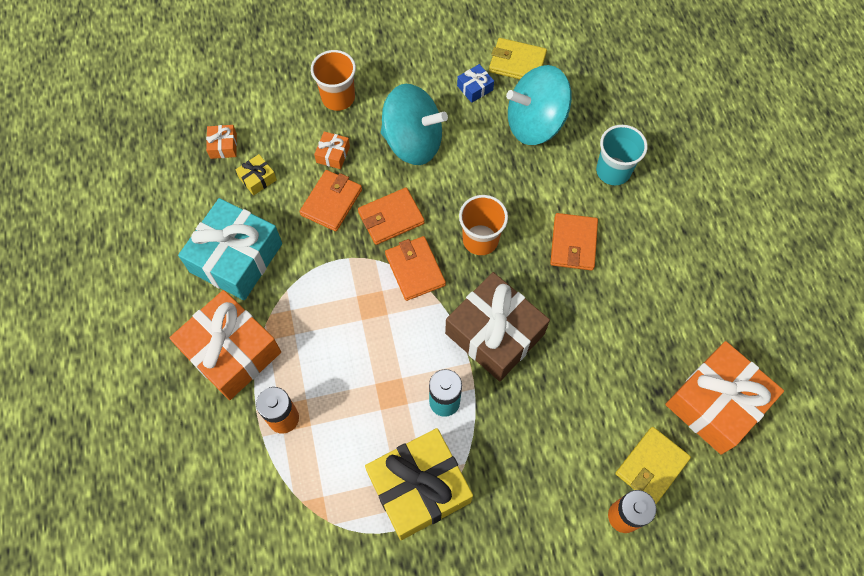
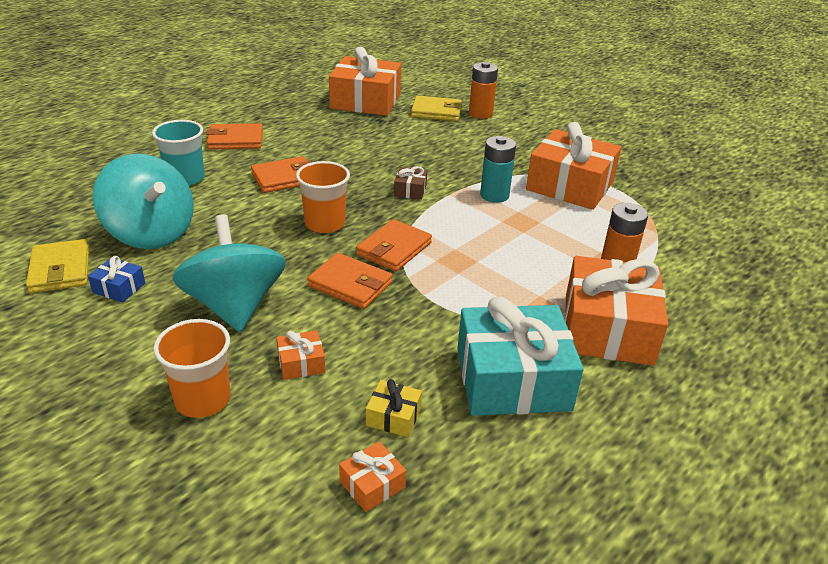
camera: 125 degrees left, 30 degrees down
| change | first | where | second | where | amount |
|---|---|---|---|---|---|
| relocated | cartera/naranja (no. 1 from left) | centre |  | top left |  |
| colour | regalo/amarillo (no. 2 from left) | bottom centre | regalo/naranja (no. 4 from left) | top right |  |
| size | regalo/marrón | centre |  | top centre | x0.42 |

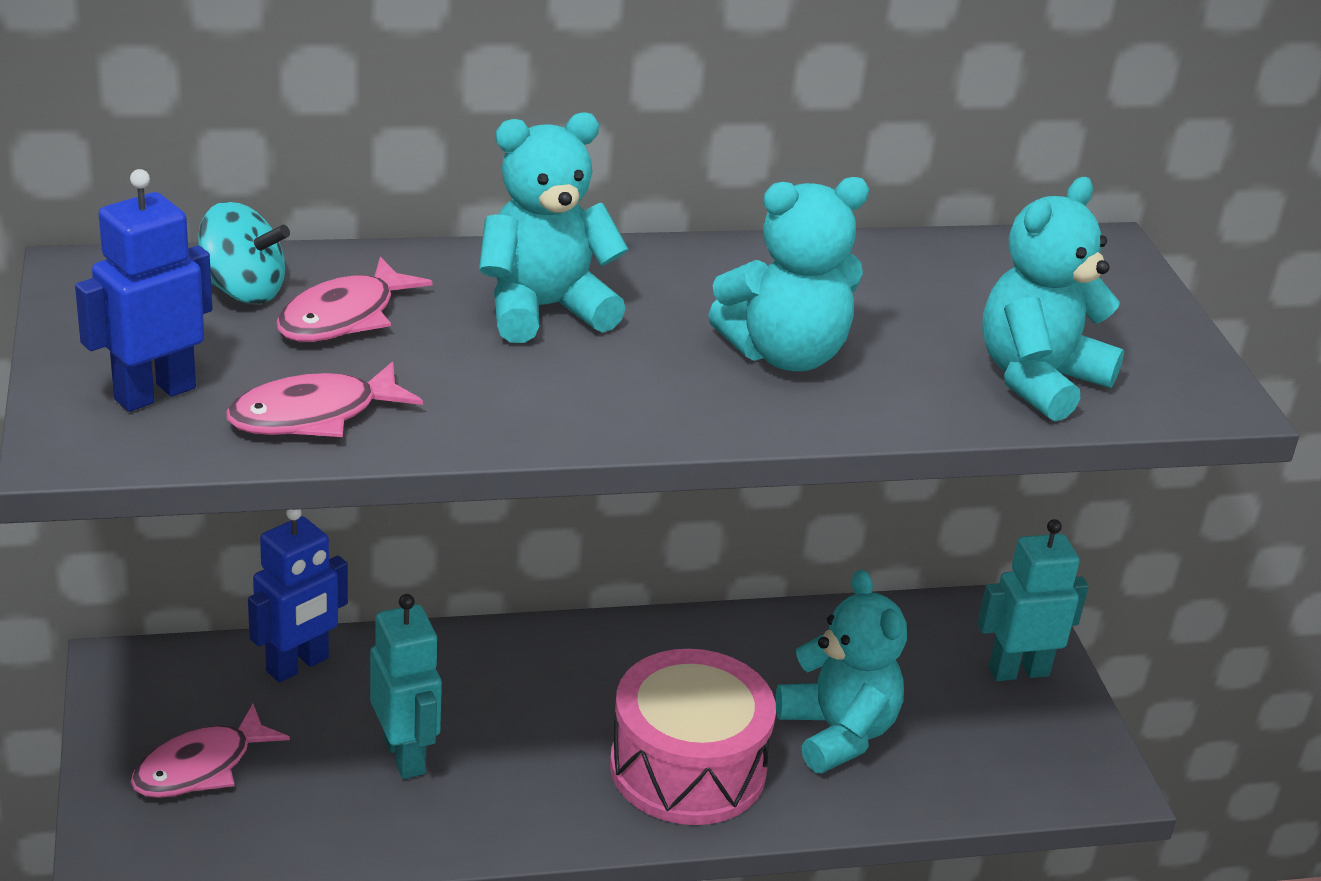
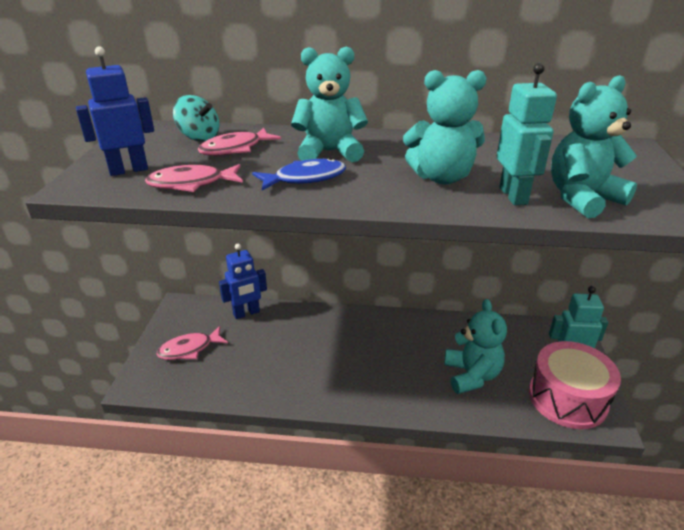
camera: 20 degrees right, 0 degrees up
| change | first | where | second | where | amount |
|---|---|---|---|---|---|
| relocated | robot/turquesa (no. 1 from left) | bottom left |  | top right |  |
| relocated | tambor/rosa | bottom centre |  | bottom right |  |
| appeared |  |  | pez/azul | top centre |  |

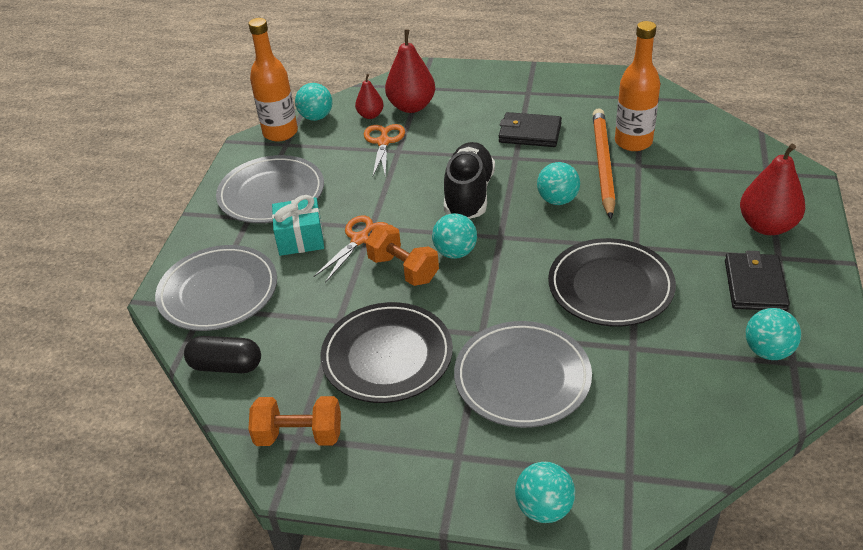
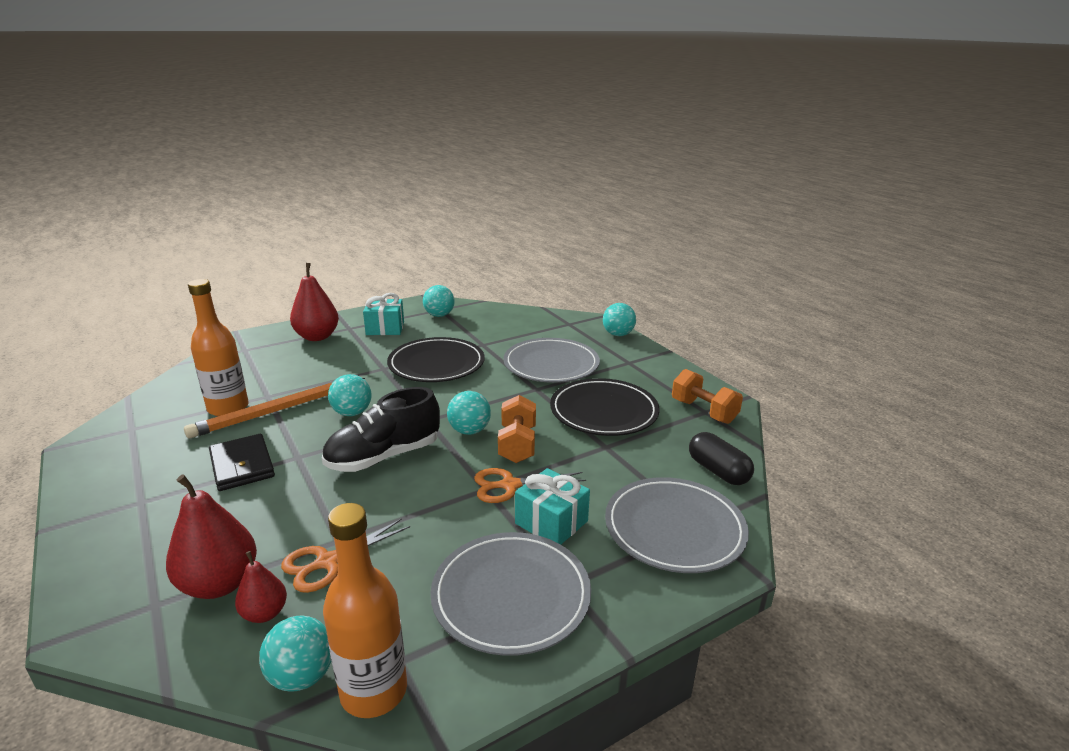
camera: 135 degrees left, 15 degrees down
| change | first | where | second | where | amount |
|---|---|---|---|---|---|
| exchanged | cartera/negro (no. 2 from left) | middle right | regalo/turquesa (no. 1 from left) | centre |  |

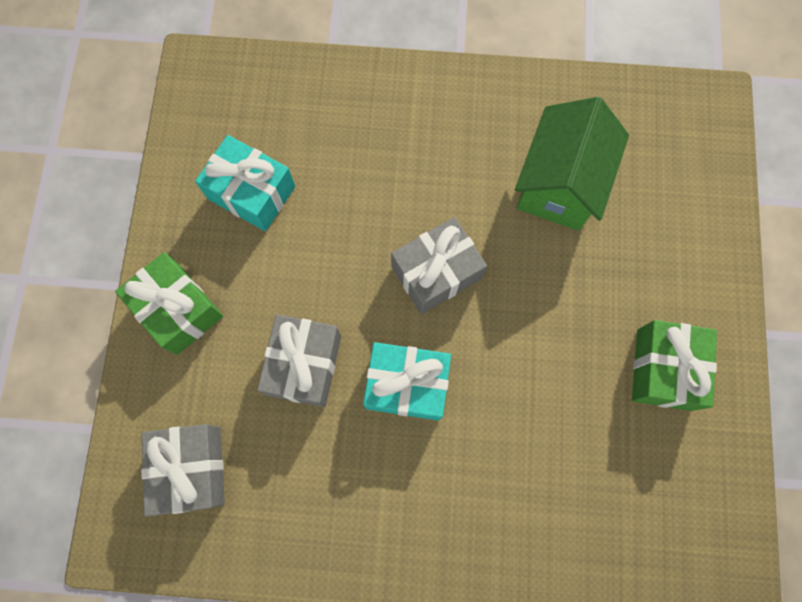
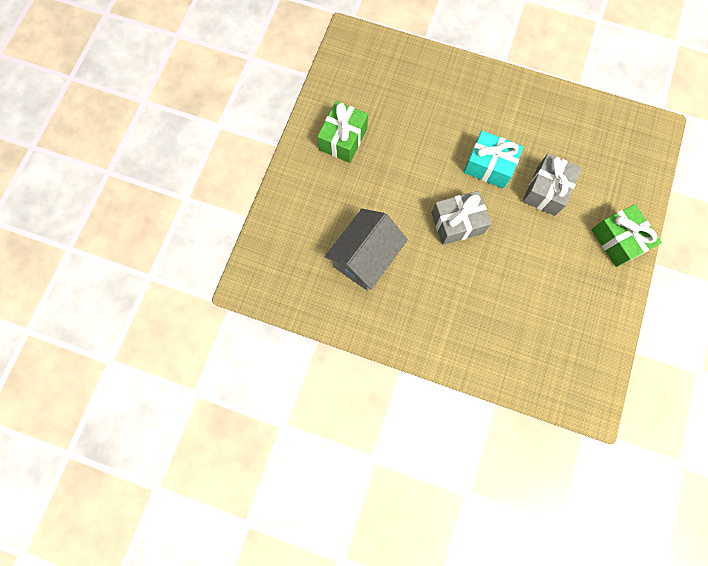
camera: 165 degrees left, 0 degrees up
| change | first | where | second | where | amount |
|---|---|---|---|---|---|
| missing | regalo/gris (no. 1 from left) | bottom left |  |  |  |
| missing | regalo/turquesa (no. 1 from left) | top left |  |  |  |
| colour | casa/verde | top right | casa/gris | centre |  |

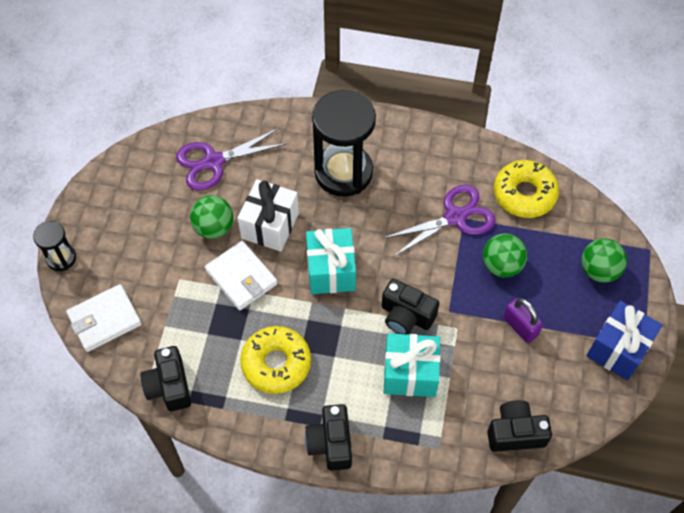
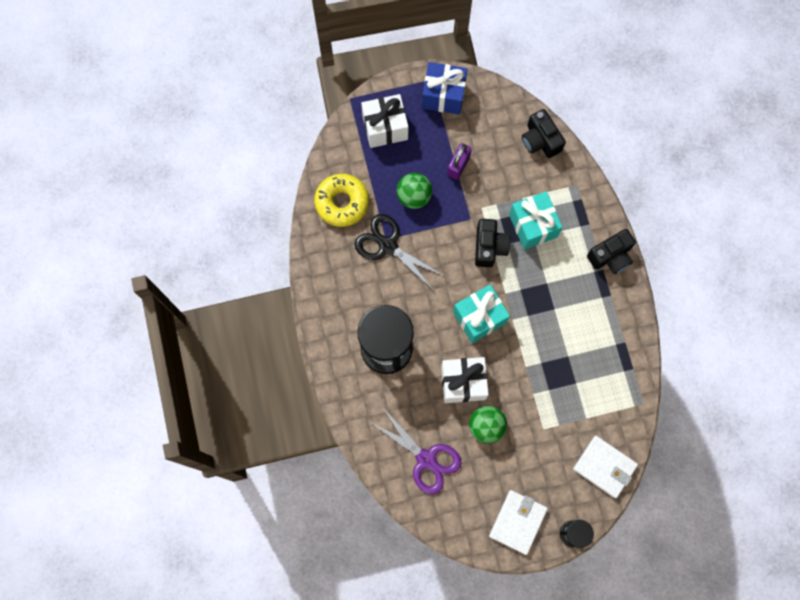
camera: 115 degrees left, 15 degrees up
| change | first | where | second | where | amount |
|---|---|---|---|---|---|
| missing | cámara/negro (no. 1 from left) | bottom left |  |  |  |
| relocated | cartera/blanco (no. 2 from left in the first image) | centre | cartera/blanco (no. 1 from left) | bottom centre |  |
| missing | rosquilla/amarillo (no. 1 from left) | bottom centre |  |  |  |
| colour | tijeras/morado (no. 2 from left) | centre | tijeras/negro | centre |  |
| exchanged | pelota/verde (no. 3 from left) | middle right | regalo/blanco (no. 1 from left) | top centre |  |

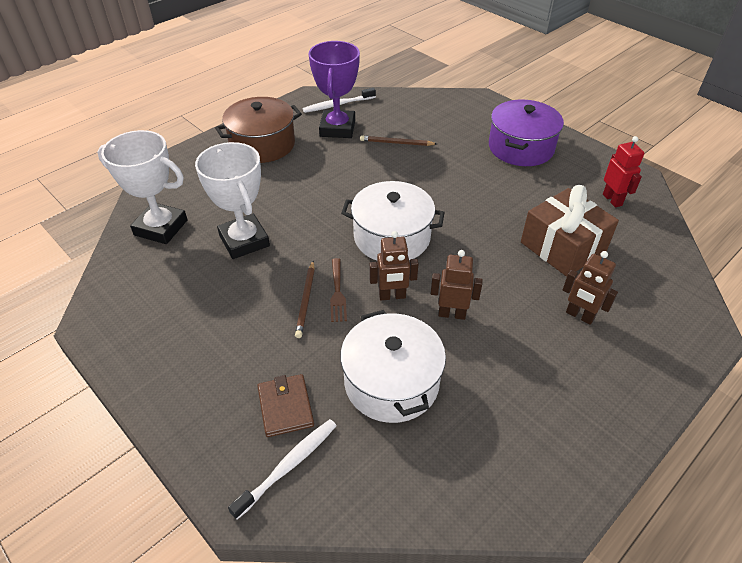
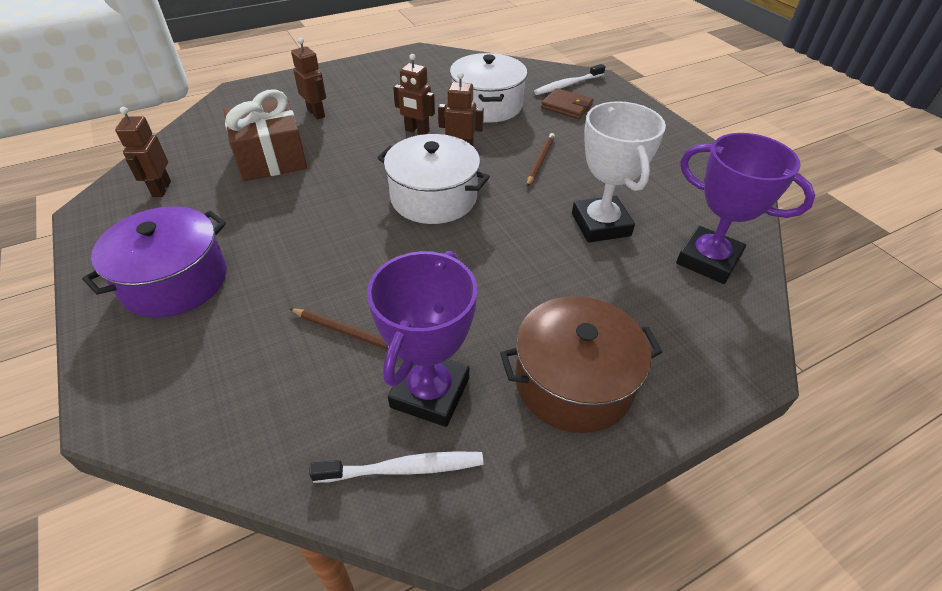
camera: 165 degrees left, 0 degrees up
| change | first | where | second | where | amount |
|---|---|---|---|---|---|
| colour | trofeo/blanco (no. 1 from left) | top left | trofeo/morado (no. 2 from left) | middle right |  |
| spun | cartera/marrón | bottom centre |  | top centre | 60 degrees counterclockwise |
| missing | tenedor/marrón | centre |  |  |  |
| colour | robot/rojo | top right | robot/marrón (no. 1 from left) | top left |  |

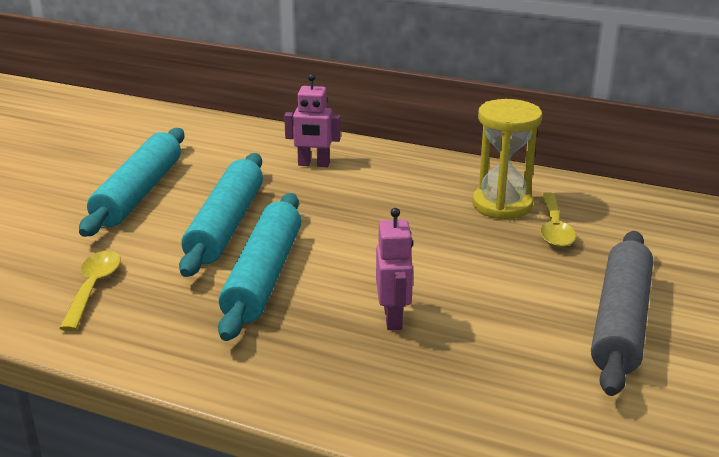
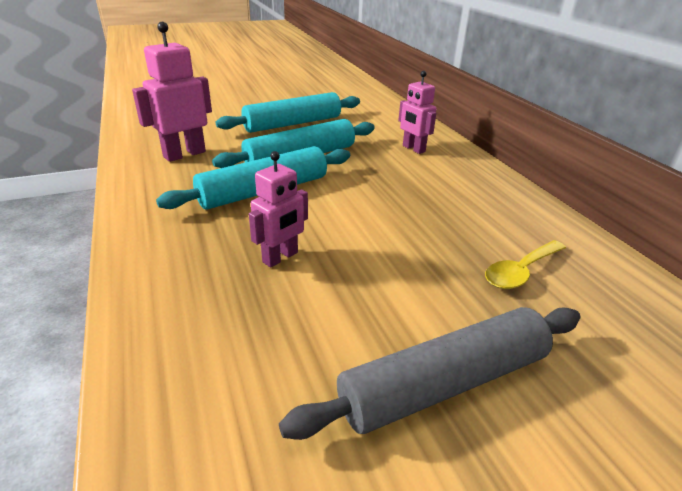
camera: 45 degrees right, 5 degrees up
| change | first | where | second | where | amount |
|---|---|---|---|---|---|
| exchanged | cuchara/amarillo (no. 1 from left) | middle left | robot/rosa (no. 1 from left) | top left |  |
| missing | reloj de arena/amarillo | middle right |  |  |  |

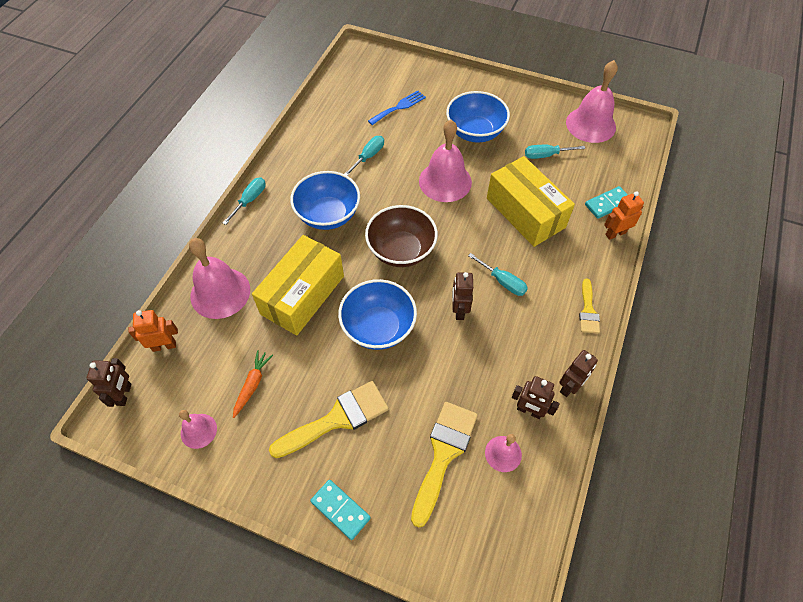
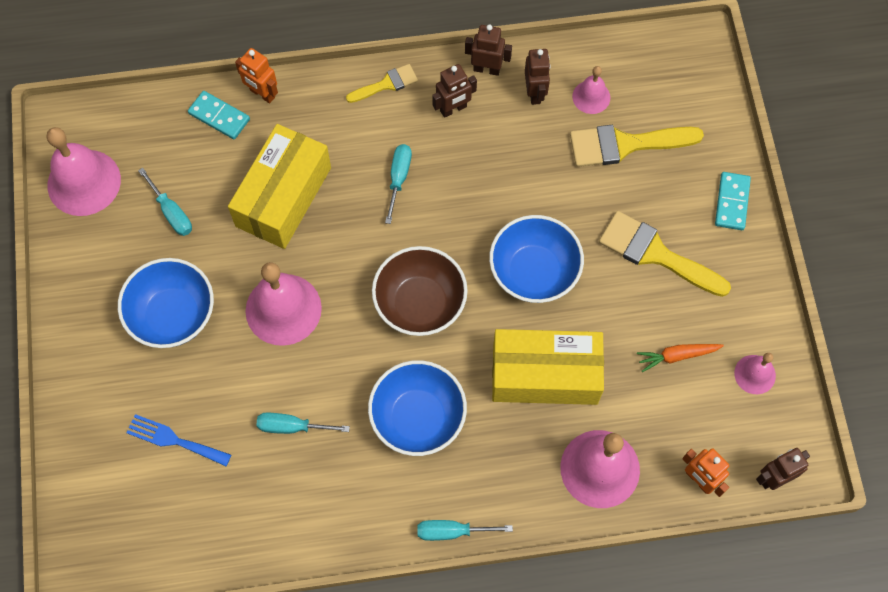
camera: 120 degrees left, 10 degrees up
| change | first | where | second | where | amount |
|---|---|---|---|---|---|
| relocated | robot/marrón (no. 2 from left in the first image) | centre | robot/marrón (no. 1 from left) | top centre |  |

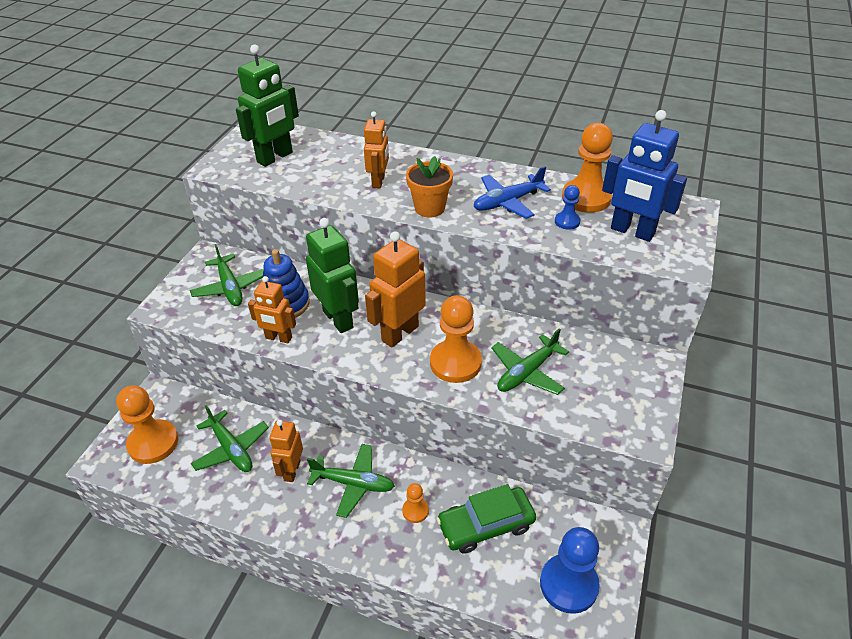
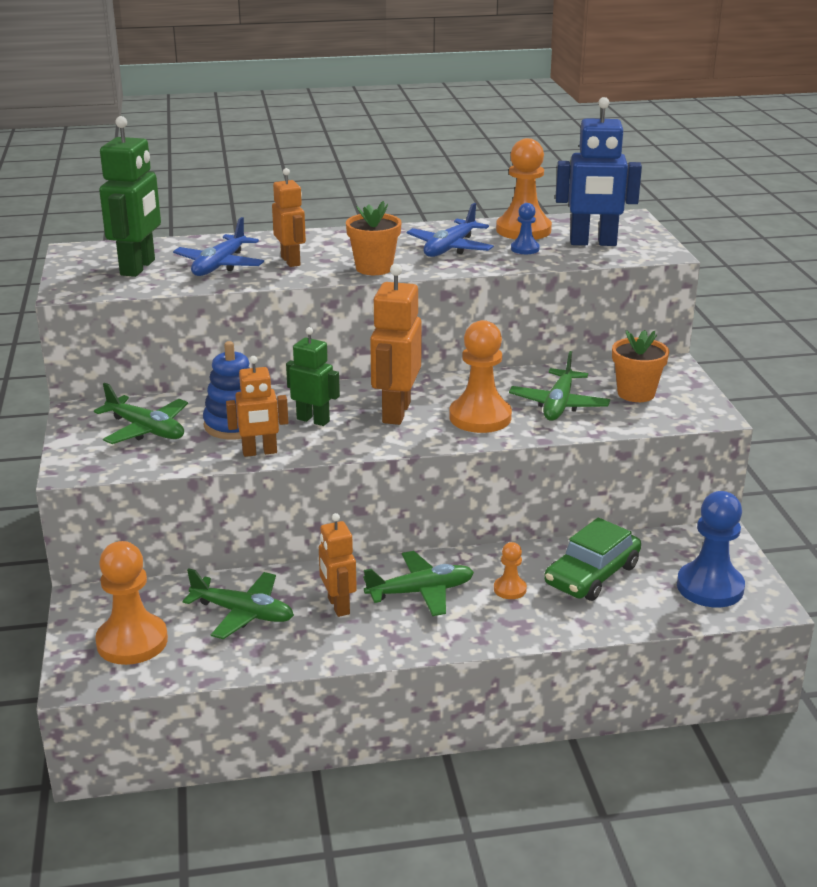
camera: 30 degrees left, 15 degrees down
| change | first | where | second | where | amount |
|---|---|---|---|---|---|
| size | robot/verde (no. 2 from left) | centre |  | centre | x0.64 |
| appeared |  |  | avión/azul (no. 1 from left) | top left |  |
| appeared |  |  | maceta/naranja (no. 2 from left) | middle right |  |

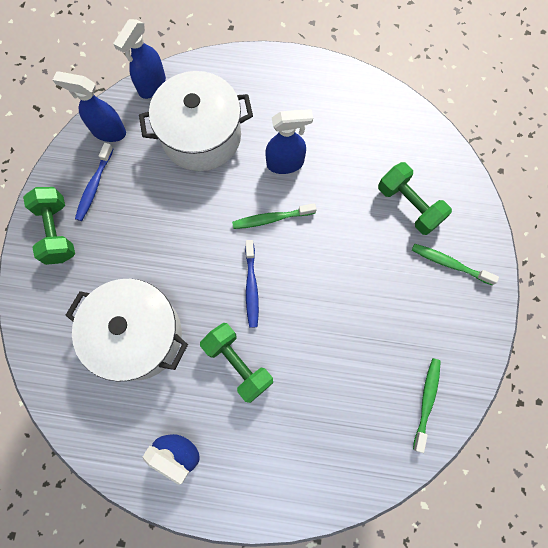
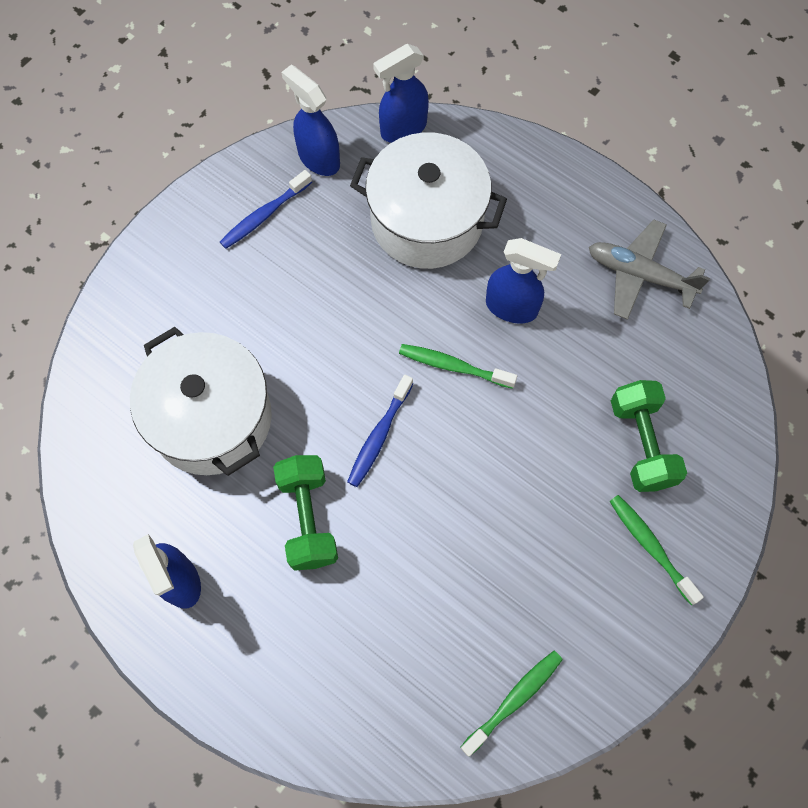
camera: 30 degrees right, 5 degrees down
| change | first | where | second | where | amount |
|---|---|---|---|---|---|
| missing | mancuerna/verde (no. 1 from left) | middle left |  |  |  |
| appeared |  |  | avión/gris | top right |  |

